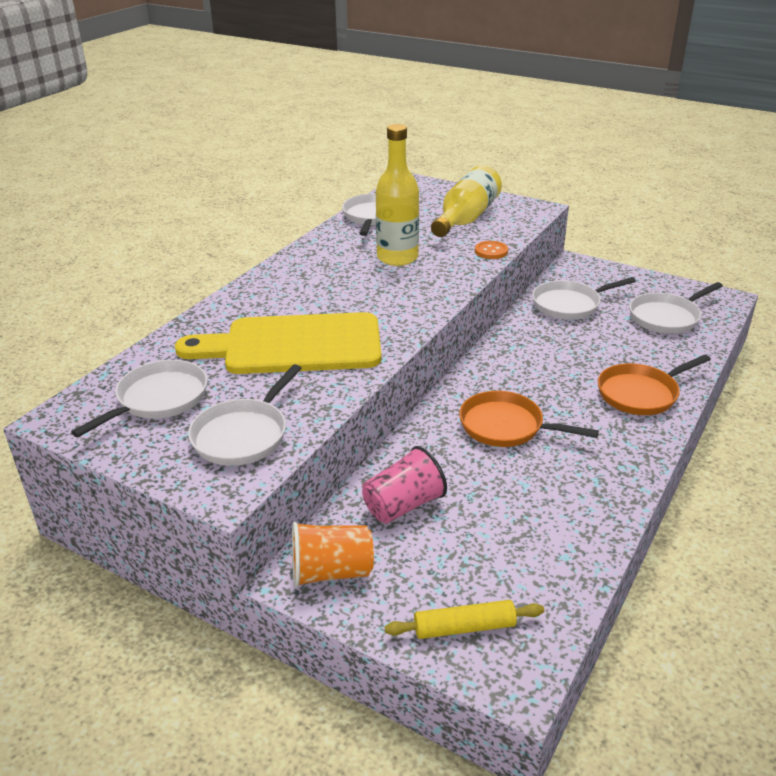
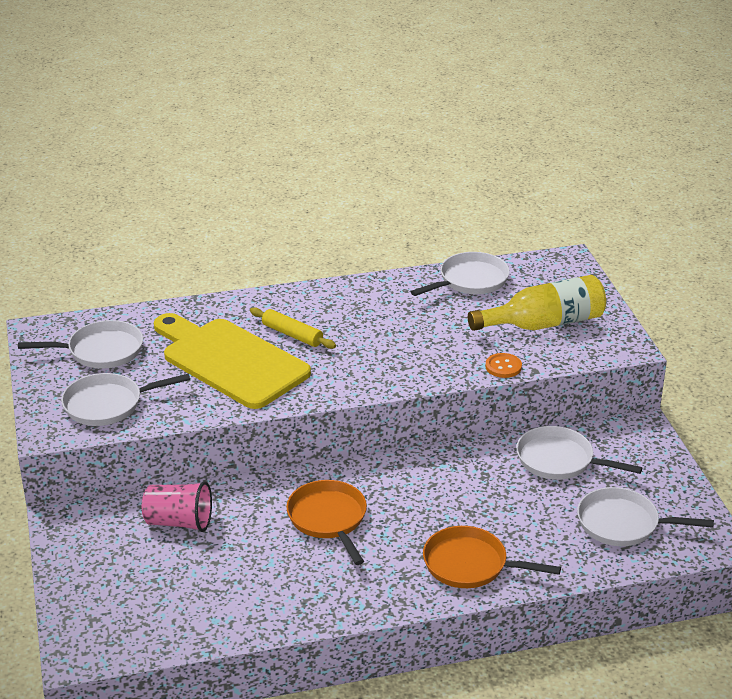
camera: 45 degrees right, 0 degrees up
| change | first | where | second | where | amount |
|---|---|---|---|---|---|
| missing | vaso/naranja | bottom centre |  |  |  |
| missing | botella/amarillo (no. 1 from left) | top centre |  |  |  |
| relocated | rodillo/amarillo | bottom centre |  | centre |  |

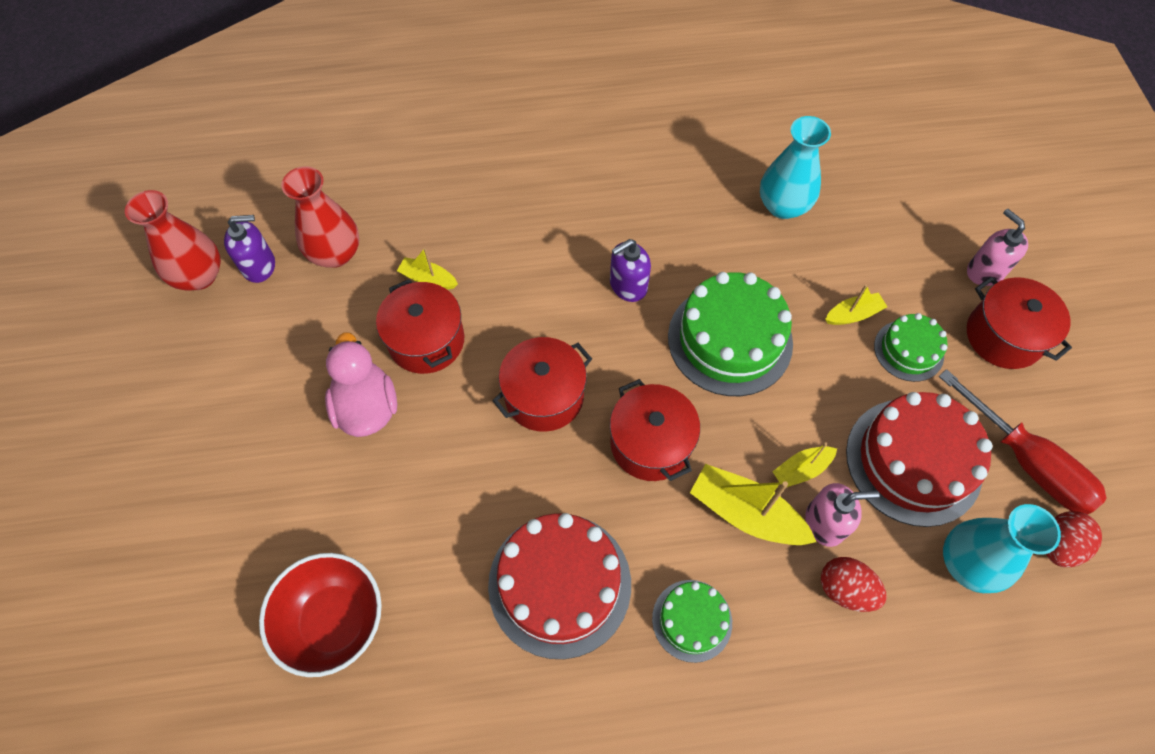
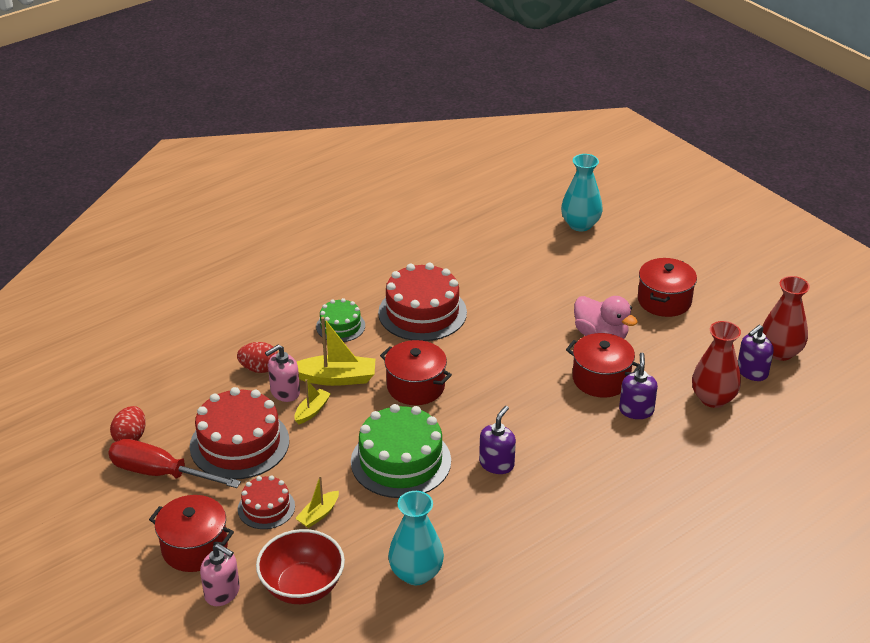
camera: 150 degrees right, 25 degrees down
| change | first | where | second | where | amount |
|---|---|---|---|---|---|
| relocated | cuenco/rojo | bottom left |  | bottom centre |  |
| exchanged | barco/amarillo (no. 1 from left) | centre | dispensador de jabón/morado (no. 2 from left) | middle right |  |
| relocated | olla/rojo (no. 2 from left in the first image) | centre | olla/rojo (no. 4 from left) | middle right |  |
| colour | tarta/verde (no. 3 from left) | middle right | tarta/rojo (no. 2 from left) | bottom left |  |
| relocated | florero/turquesa (no. 2 from left) | bottom right |  | top right |  |

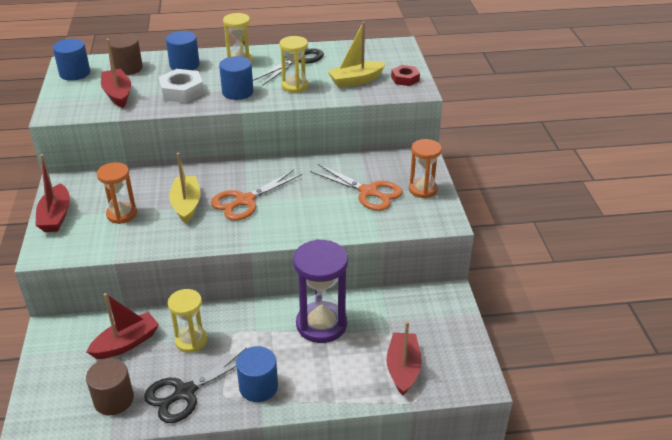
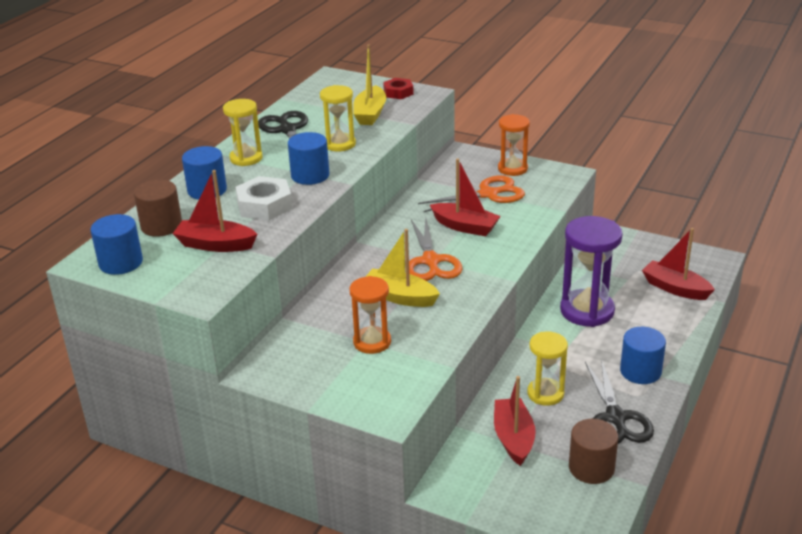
camera: 55 degrees left, 5 degrees down
| change | first | where | second | where | amount |
|---|---|---|---|---|---|
| relocated | barco/rojo (no. 1 from left in the first image) | middle left | barco/rojo (no. 2 from left) | centre |  |

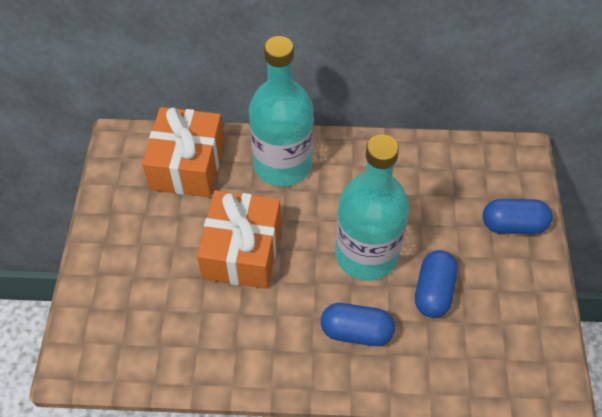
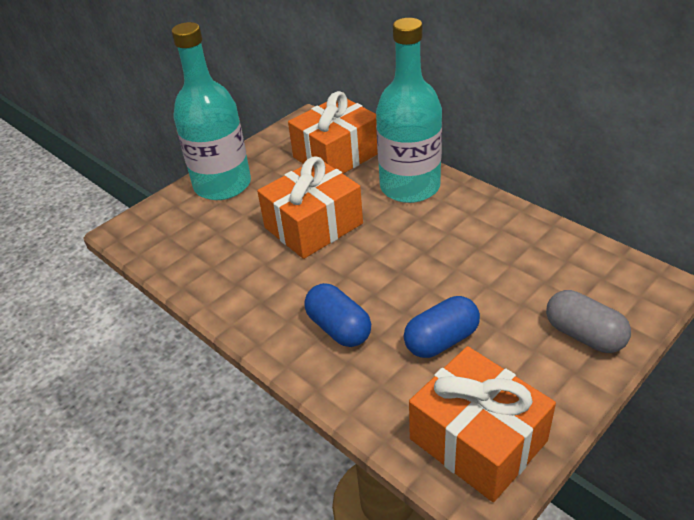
camera: 45 degrees right, 15 degrees down
| change | first | where | second | where | amount |
|---|---|---|---|---|---|
| relocated | botella/turquesa (no. 2 from left in the first image) | centre | botella/turquesa (no. 1 from left) | top left |  |
| colour | cápsula/azul (no. 3 from left) | middle right | cápsula/gris | middle right |  |
| appeared |  |  | regalo/naranja (no. 3 from left) | bottom right |  |

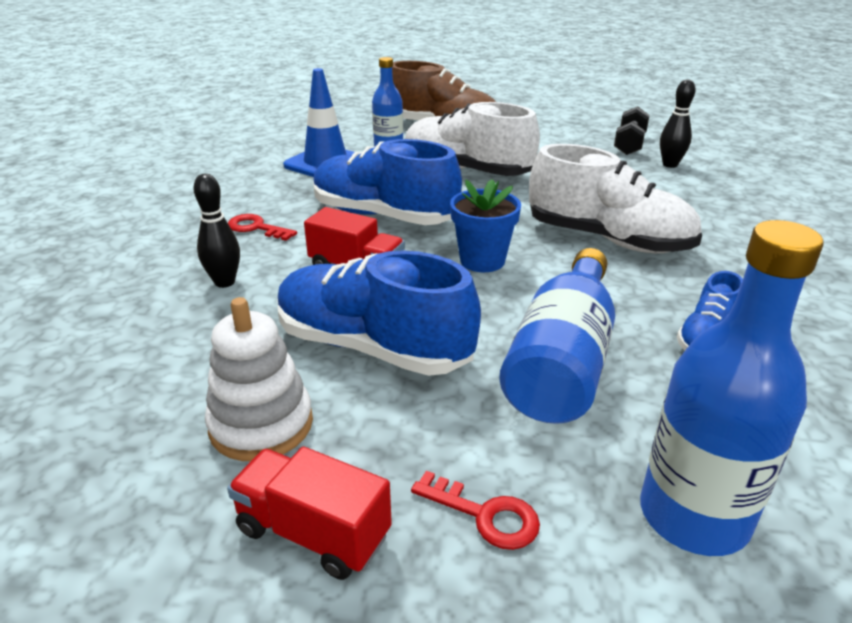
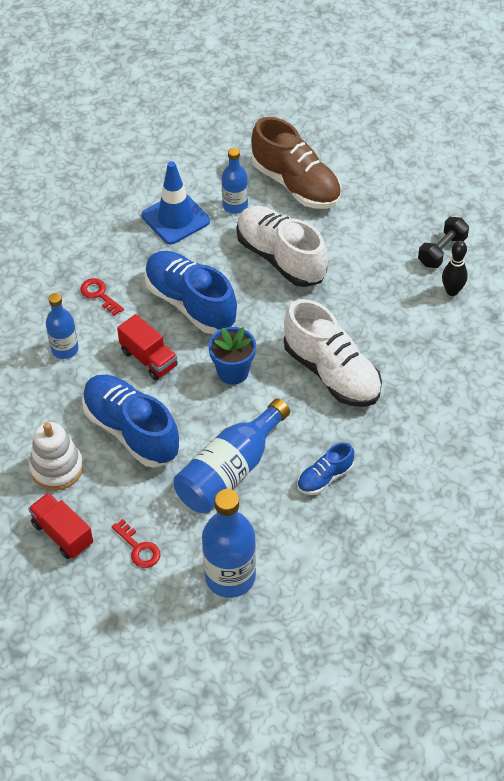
camera: 20 degrees right, 20 degrees up
| change | first | where | second | where | amount |
|---|---|---|---|---|---|
| exchanged | bolo/negro (no. 1 from left) | middle left | botella/azul (no. 1 from left) | middle left |  |

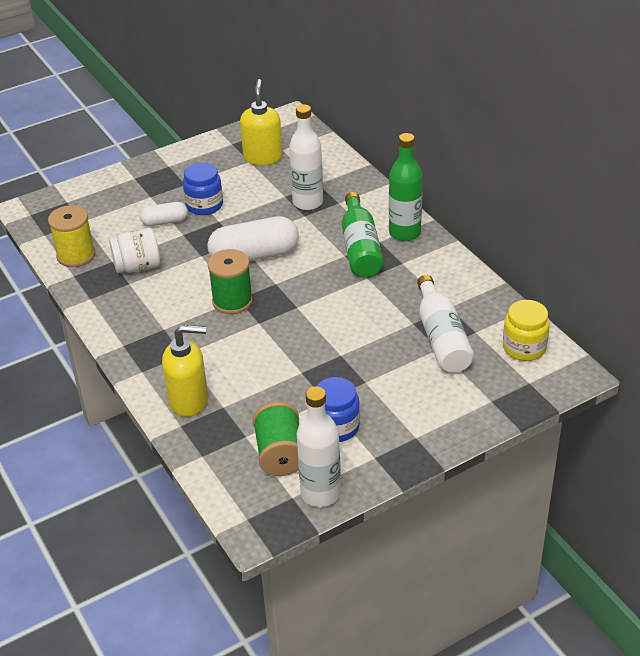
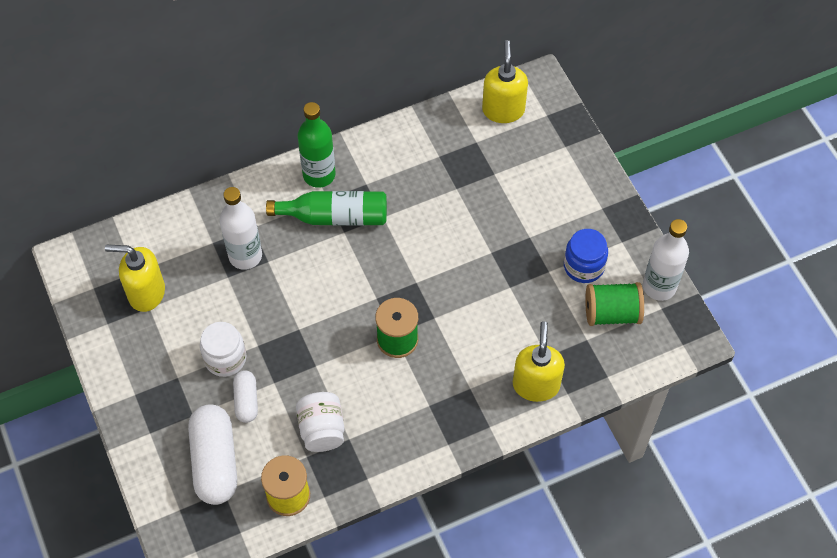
camera: 85 degrees left, 20 degrees up
| change | first | where | second | where | amount |
|---|---|---|---|---|---|
| colour | tarro/azul (no. 1 from left) | top left | tarro/blanco (no. 1 from left) | middle left |  |
| relocated | cápsula/blanco (no. 2 from left in the first image) | centre | cápsula/blanco (no. 1 from left) | bottom left |  |
| missing | botella/blanco (no. 3 from left) | middle right |  |  |  |
| exchanged | tarro/amarillo | middle right | dispensador de jabón/amarillo (no. 2 from left) | top centre |  |

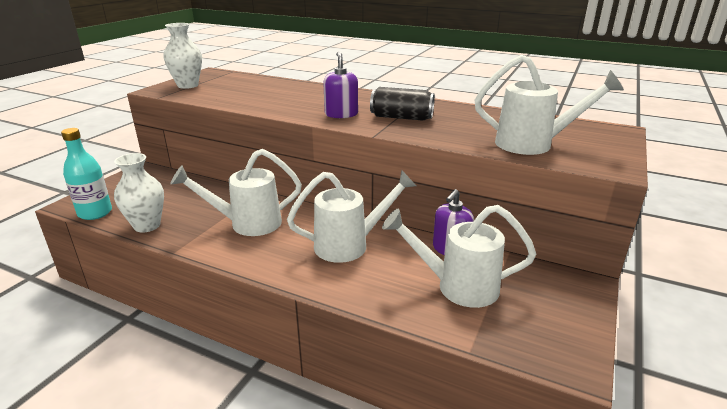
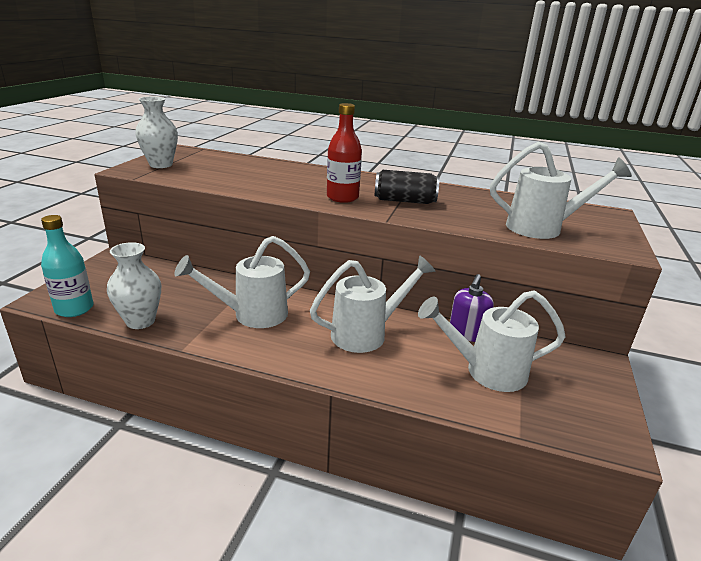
camera: 10 degrees left, 0 degrees up
| change | first | where | second | where | amount |
|---|---|---|---|---|---|
| exchanged | dispensador de jabón/morado (no. 1 from left) | top centre | botella/rojo | top centre |  |

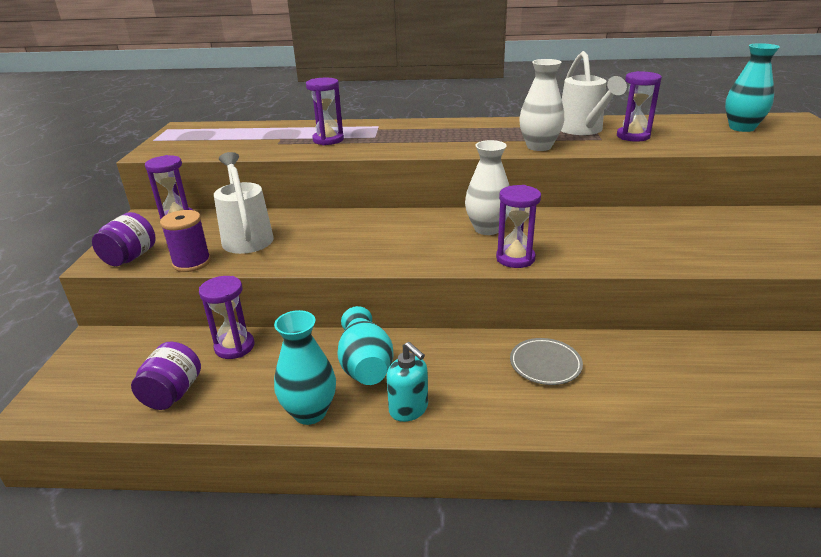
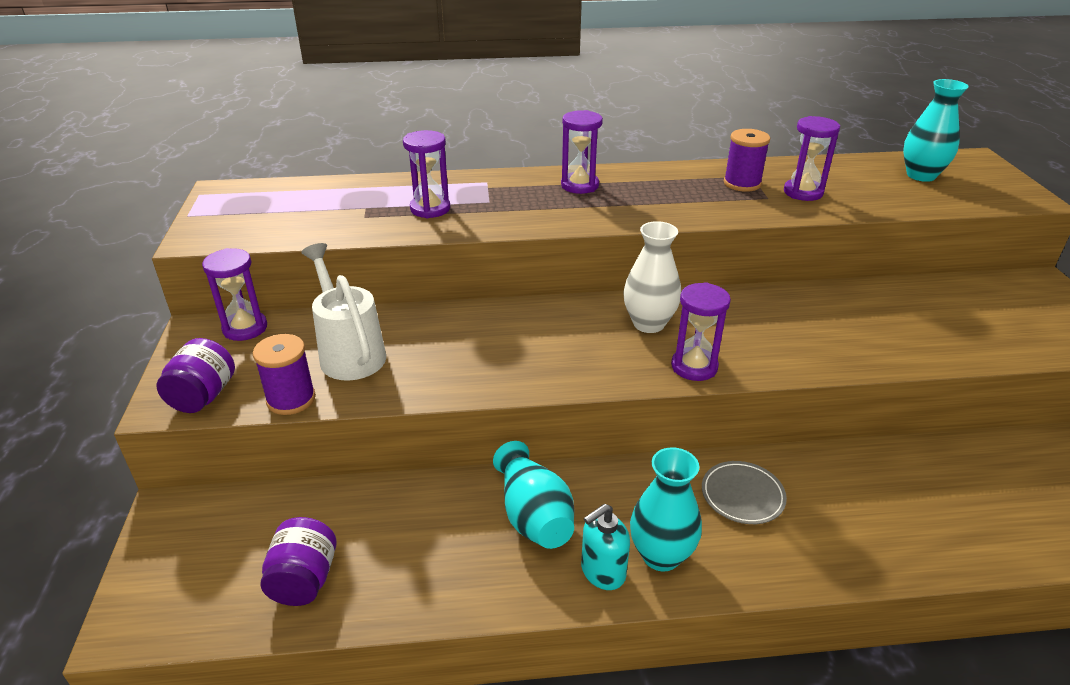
camera: 10 degrees left, 5 degrees up
| change | first | where | second | where | amount |
|---|---|---|---|---|---|
| relocated | reloj de arena/morado (no. 2 from left in the first image) | middle left | reloj de arena/morado (no. 3 from left) | top centre |  |
| relocated | florero/turquesa (no. 1 from left in the first image) | centre | florero/turquesa (no. 2 from left) | bottom centre |  |
| spun | dispensador de jabón/turquesa | bottom centre |  | bottom centre | 105 degrees clockwise |
| missing | florero/blanco (no. 2 from left) | top centre |  |  |  |
| exchanged | regadera/blanco (no. 2 from left) | top right | carrete/morado (no. 2 from left) | top right |  |

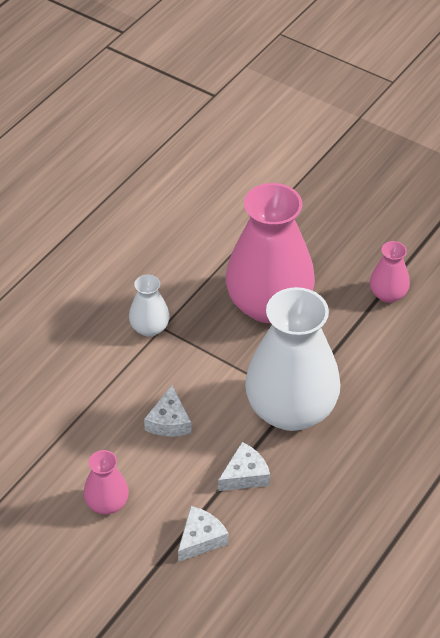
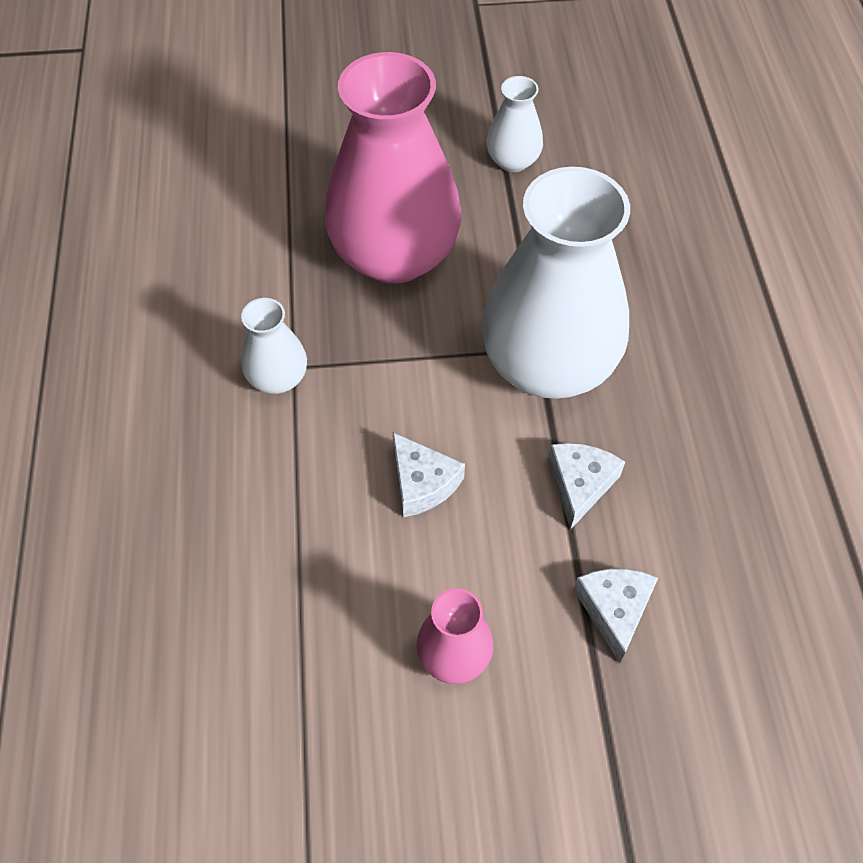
camera: 40 degrees left, 10 degrees up
| change | first | where | second | where | amount |
|---|---|---|---|---|---|
| colour | florero/rosa (no. 3 from left) | middle right | florero/blanco (no. 2 from left) | top centre |  |

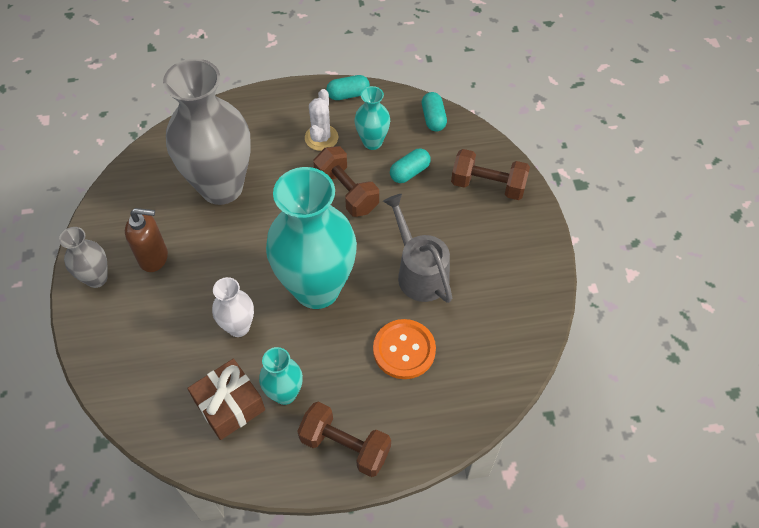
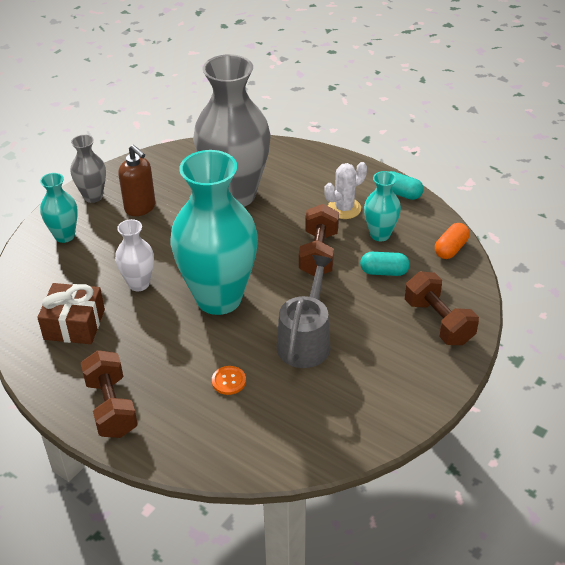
camera: 45 degrees right, 15 degrees down
| change | first | where | second | where | amount |
|---|---|---|---|---|---|
| relocated | florero/turquesa (no. 1 from left) | bottom centre |  | middle left |  |
| size | botón/naranja | centre |  | bottom centre | x0.53 |
| colour | cápsula/turquesa (no. 3 from left) | top centre | cápsula/naranja | middle right |  |

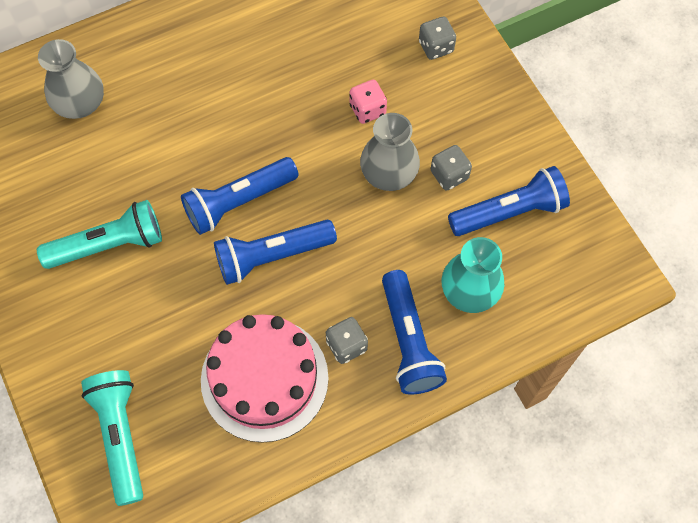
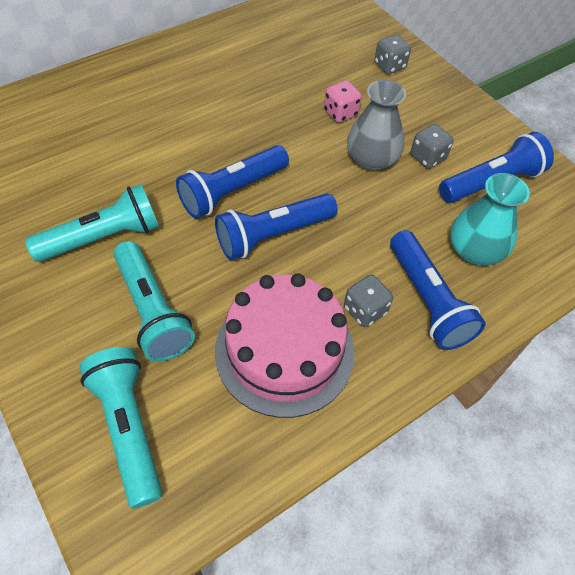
camera: 10 degrees left, 10 degrees down
| change | first | where | second | where | amount |
|---|---|---|---|---|---|
| missing | florero/gris (no. 1 from left) | top left |  |  |  |
| appeared |  |  | lámpara de mano/turquesa (no. 3 from left) | middle left |  |

